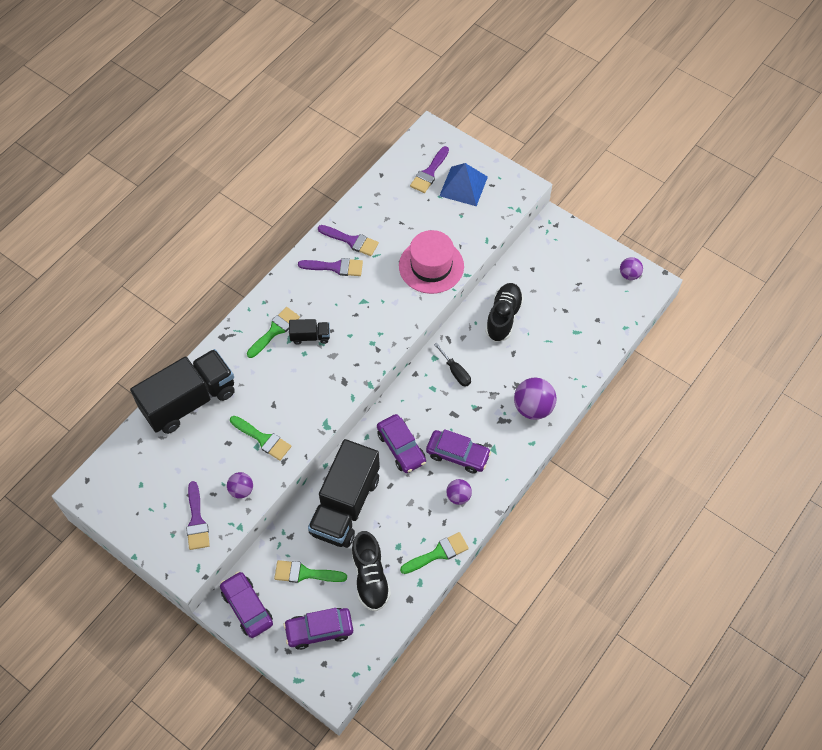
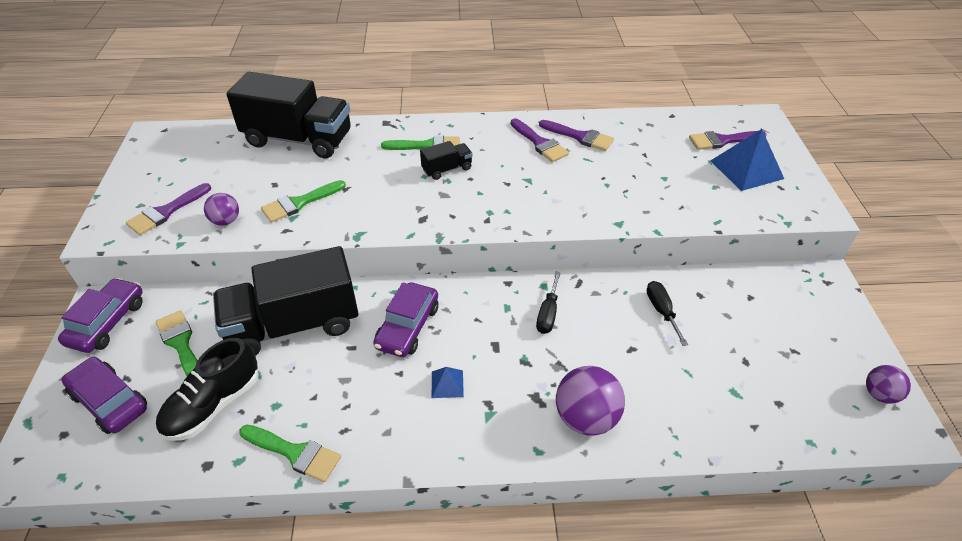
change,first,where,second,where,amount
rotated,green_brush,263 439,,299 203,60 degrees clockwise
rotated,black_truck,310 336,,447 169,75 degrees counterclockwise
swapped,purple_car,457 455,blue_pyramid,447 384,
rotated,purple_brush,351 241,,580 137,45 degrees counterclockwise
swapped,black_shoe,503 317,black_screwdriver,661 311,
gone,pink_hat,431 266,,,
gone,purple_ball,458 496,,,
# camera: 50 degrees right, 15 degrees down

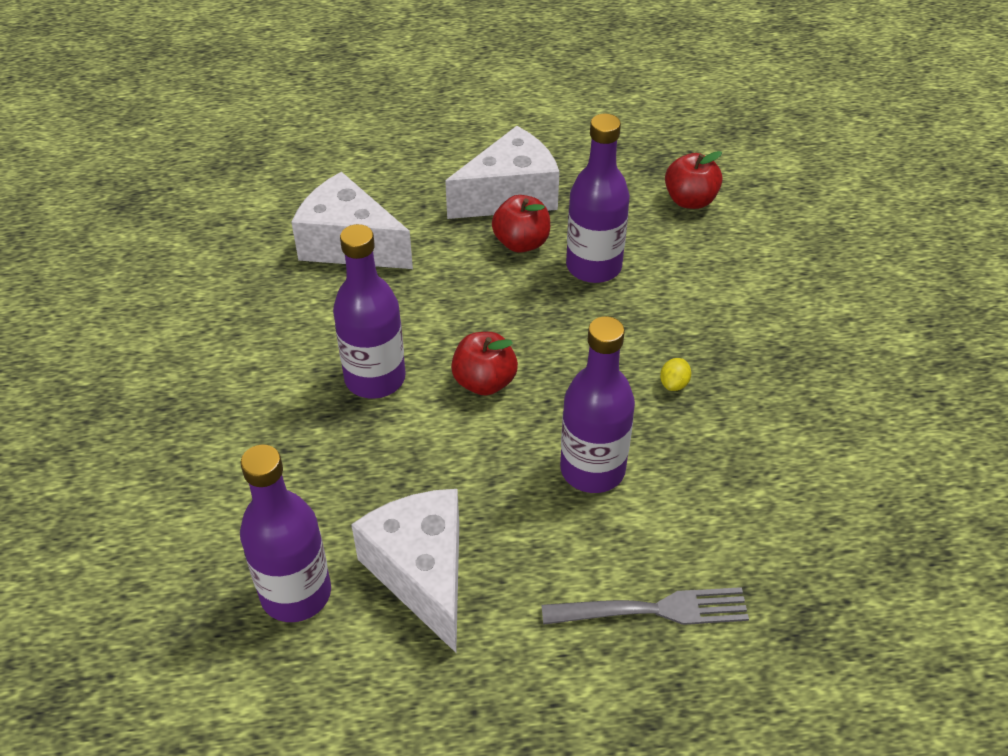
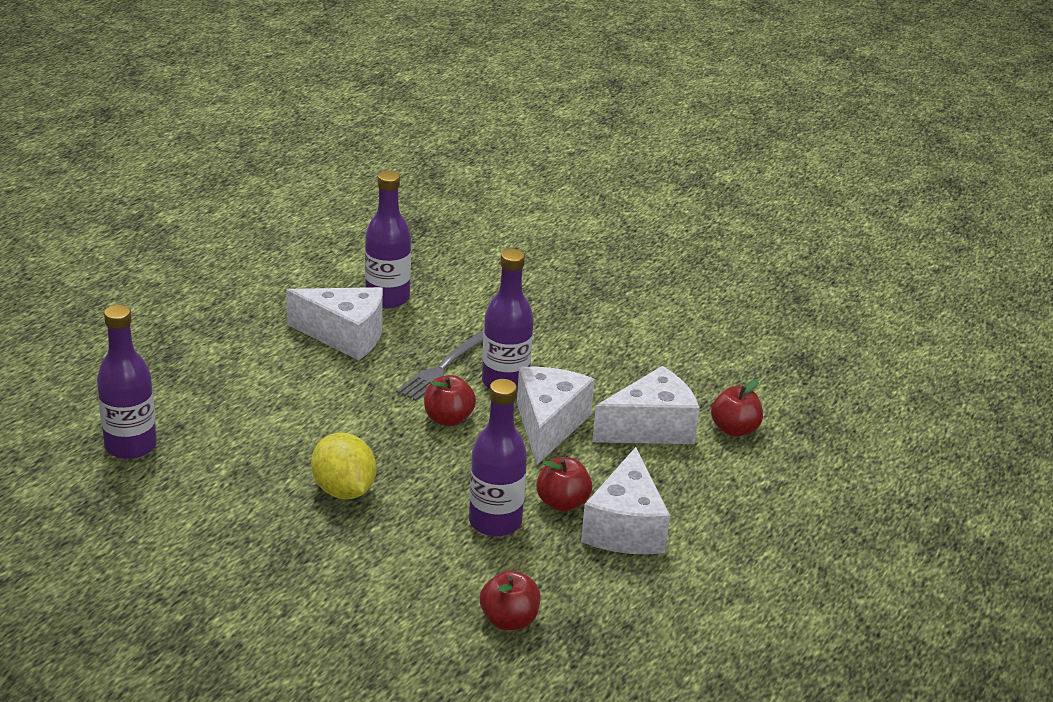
change,first,where,second,where,amount
shifted,purple_bottle,592 469,,131 446,
scaled,yellow_lemon,674 384,,343 490,x2.43
shifted,grey_fork,653 610,,442 368,
new,,,white_cheese,548 425,
new,,,red_apple,734 429,
# camera: 125 degrees right, 15 degrees down

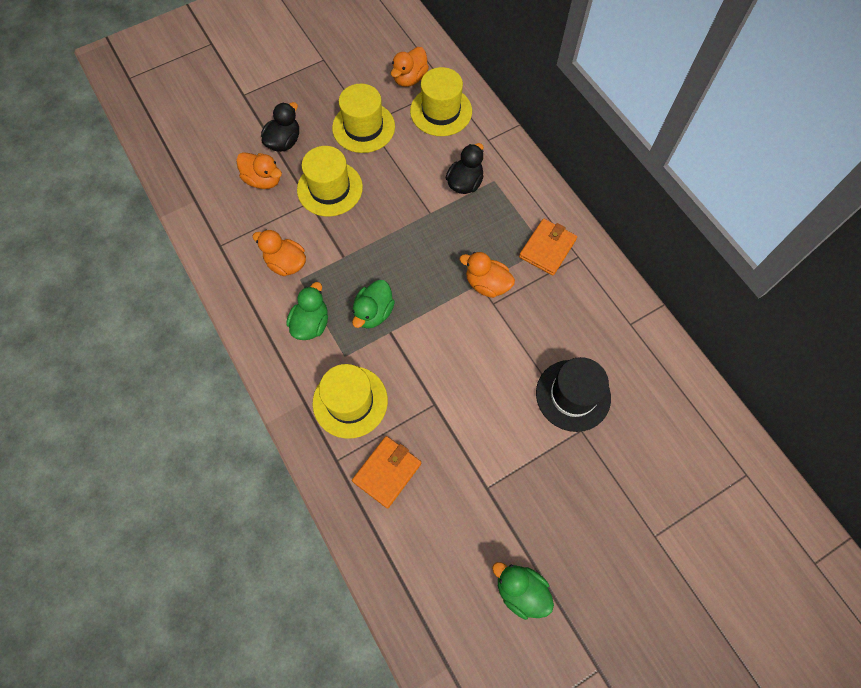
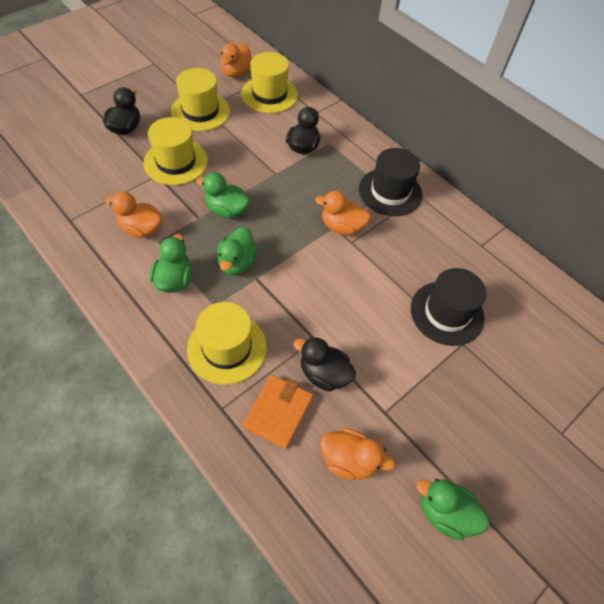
change,first,where,second,where,amount
new,,,green_duck,227 210,
new,,,black_duck,324 374,
shifted,orange_duck,263 180,,349 460,
swapped,orange_wallet,547 248,black_hat,390 192,
# camera: 15 degrees left, 10 degrees down

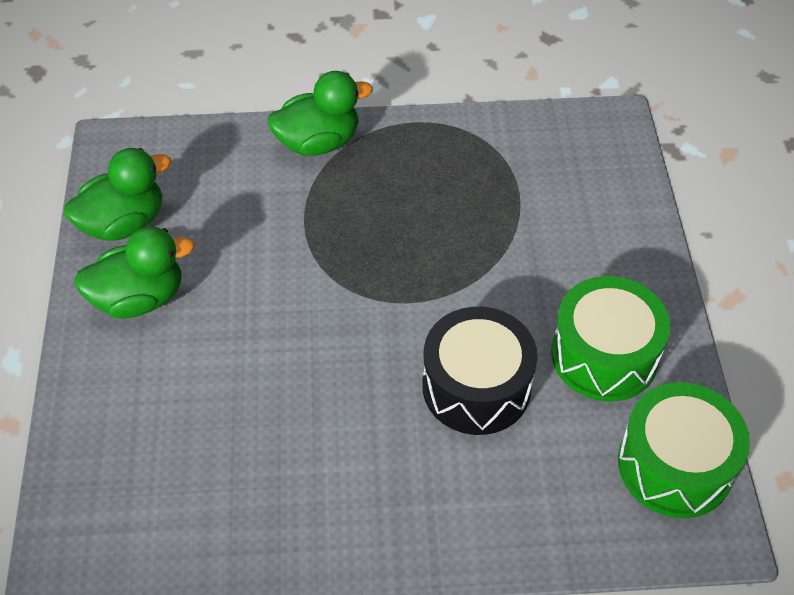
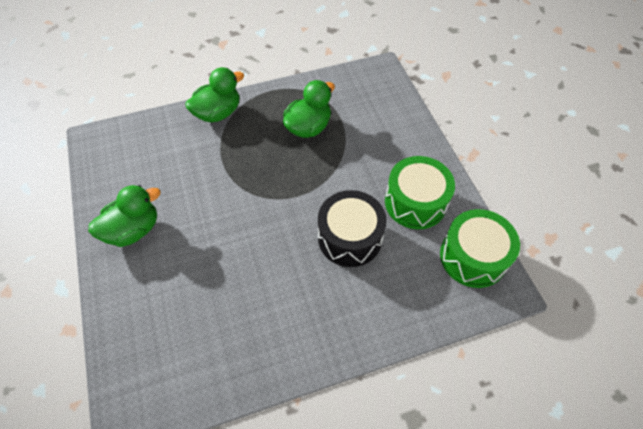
change,first,where,second,where,amount
shifted,green_duck,124 223,,308 127,
# camera: 15 degrees left, 5 degrees up

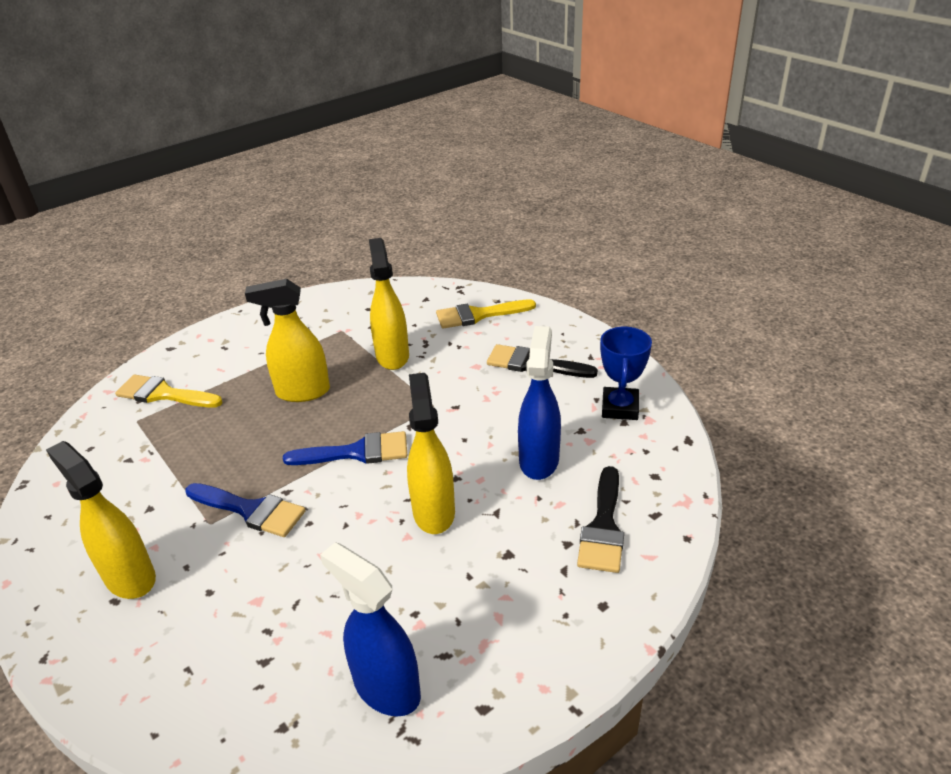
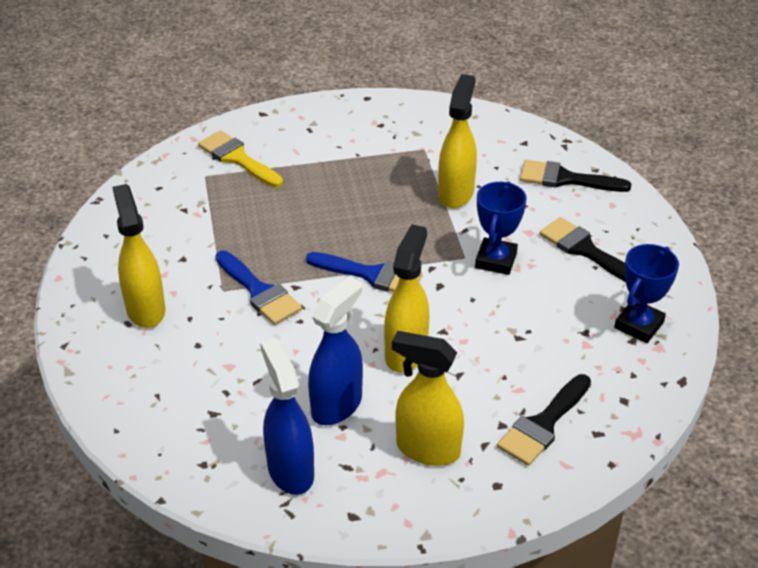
change,first,where,second,where,amount
shifted,blue_spray_bottle,539 460,,337 405,
shifted,yellow_spray_bottle,302 392,,427 449,
new,,,blue_trophy,496 260,
repainted,yellow_brush,478 315,black_brush,565 179,
# camera: 25 degrees right, 5 degrees up

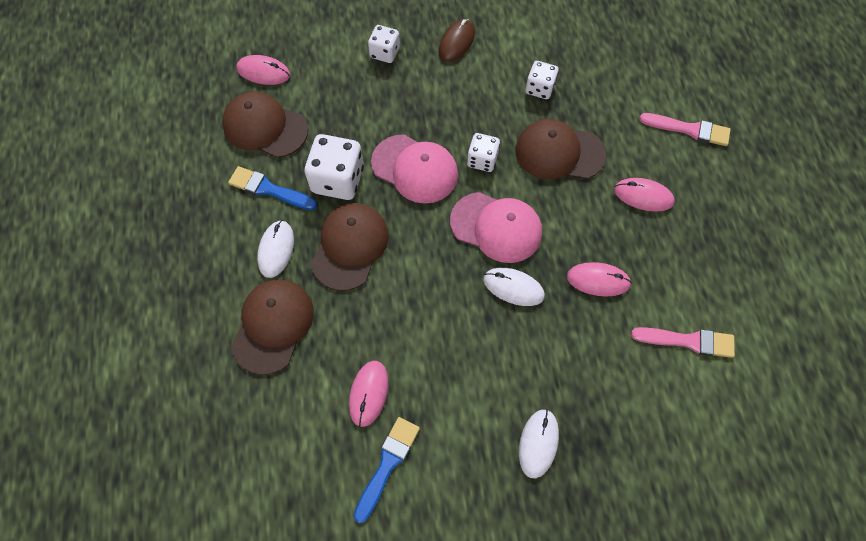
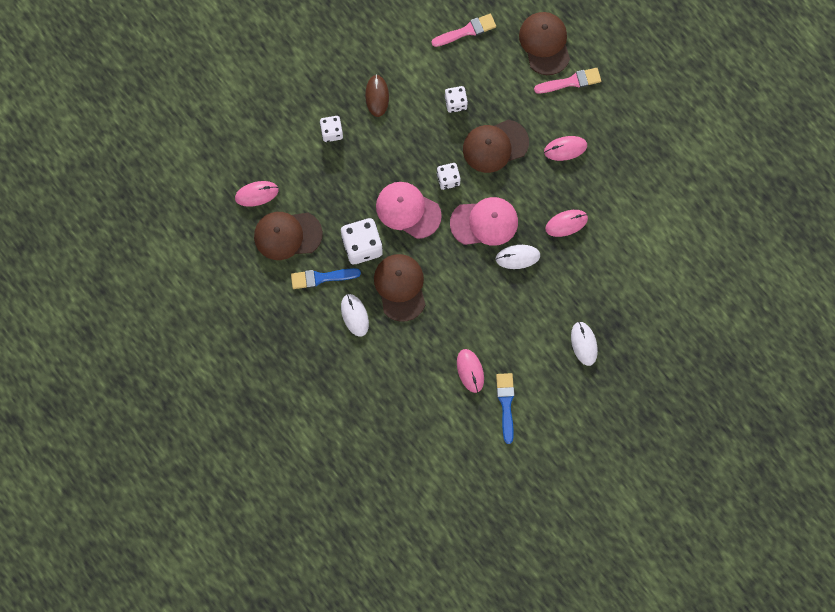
change,first,where,second,where,amount
rotated,pink_cap,415 169,,408 210,150 degrees counterclockwise
shifted,pink_brush,688 341,,466 31,
shifted,brown_cap,273 326,,545 43,
# camera: 30 degrees left, 10 degrees up

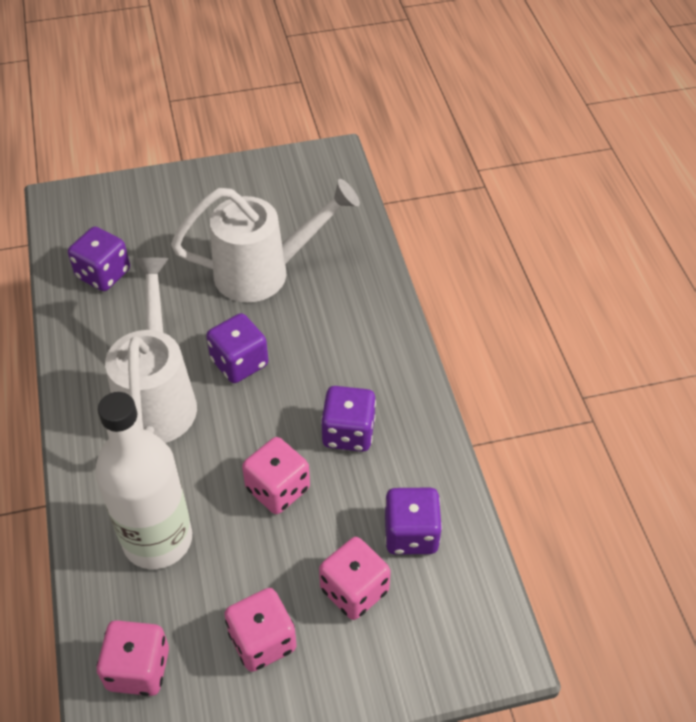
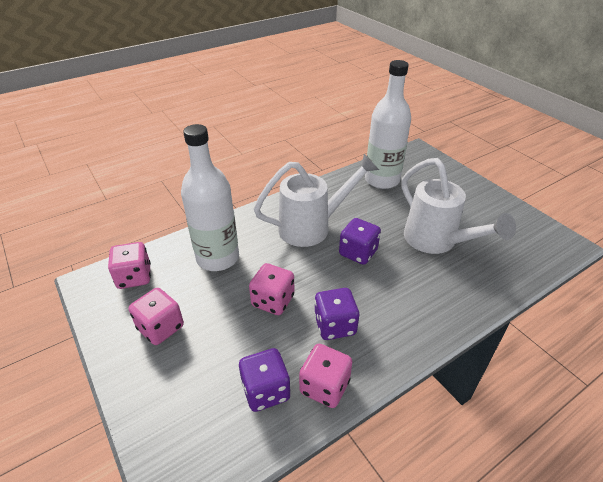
change,first,where,second,where,amount
shifted,pink_dice,354 590,,324 386,
swapped,purple_dice,103 274,white_bottle,382 180,
# camera: 70 degrees right, 10 degrees down

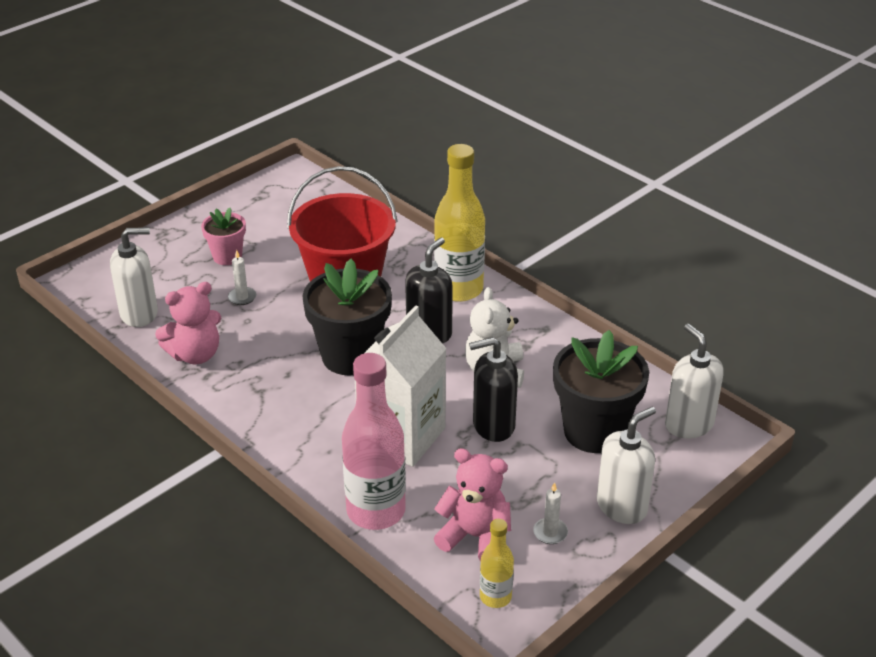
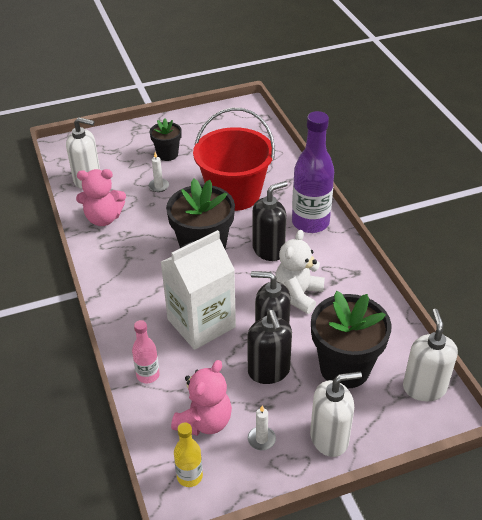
change,first,where,second,where,amount
scaled,pink_bottle,376 511,,148 375,x0.51
repainted,pink_flower_pot,227 256,black_flower_pot,167 154,
rotated,pink_teddy_bear,475 536,,204 421,75 degrees clockwise
new,,,black_soap_dispenser,269 371,
repainted,yellow_bottle,459 289,purple_bottle,310 222,
# camera: 25 degrees right, 5 degrees up

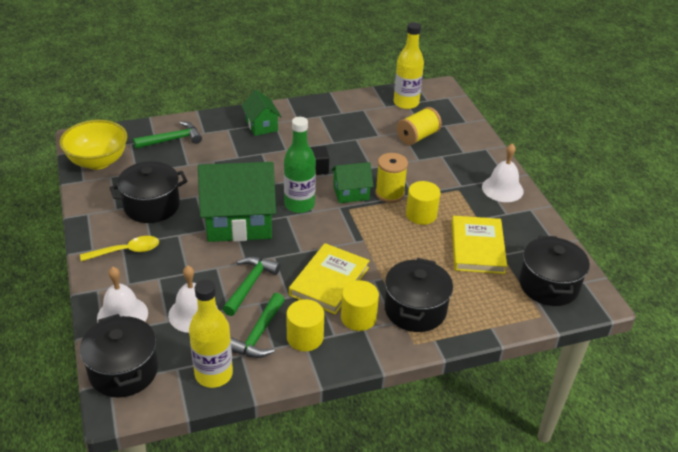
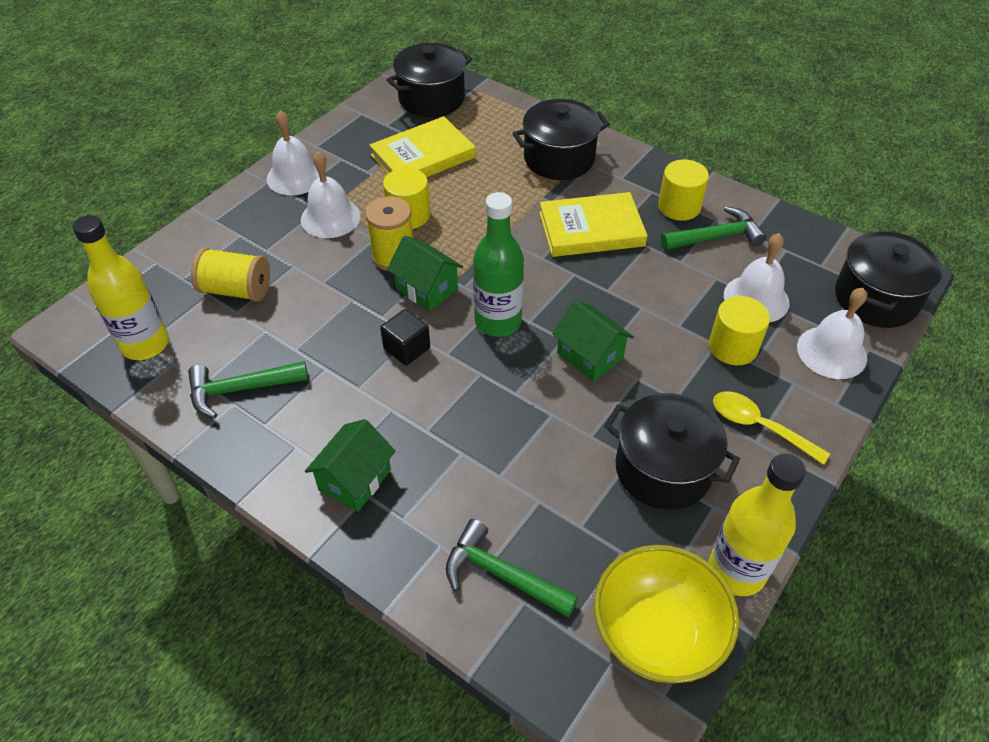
change,first,where,second,where,amount
shifted,green_hammer,250 284,,240 389,
new,,,white_bell,330 217,
scaled,green_house,239 222,,590 356,x0.52
shifted,yellow_bottle,213 374,,736 571,
shifted,yellow_cylinder,358 318,,733 347,
# camera: 125 degrees left, 10 degrees up

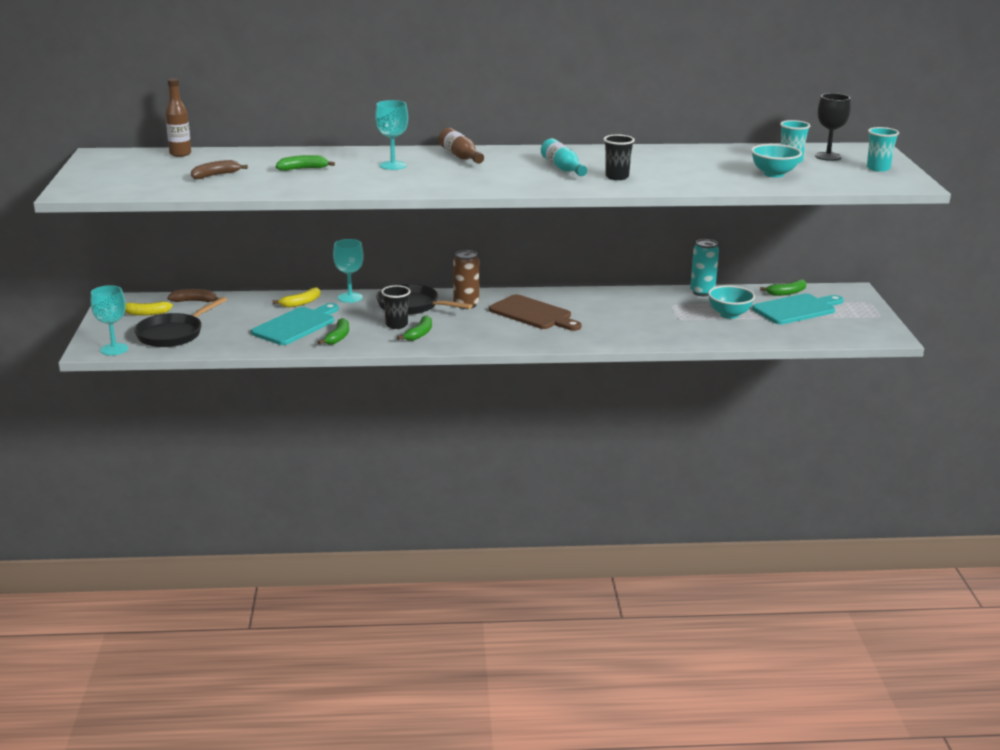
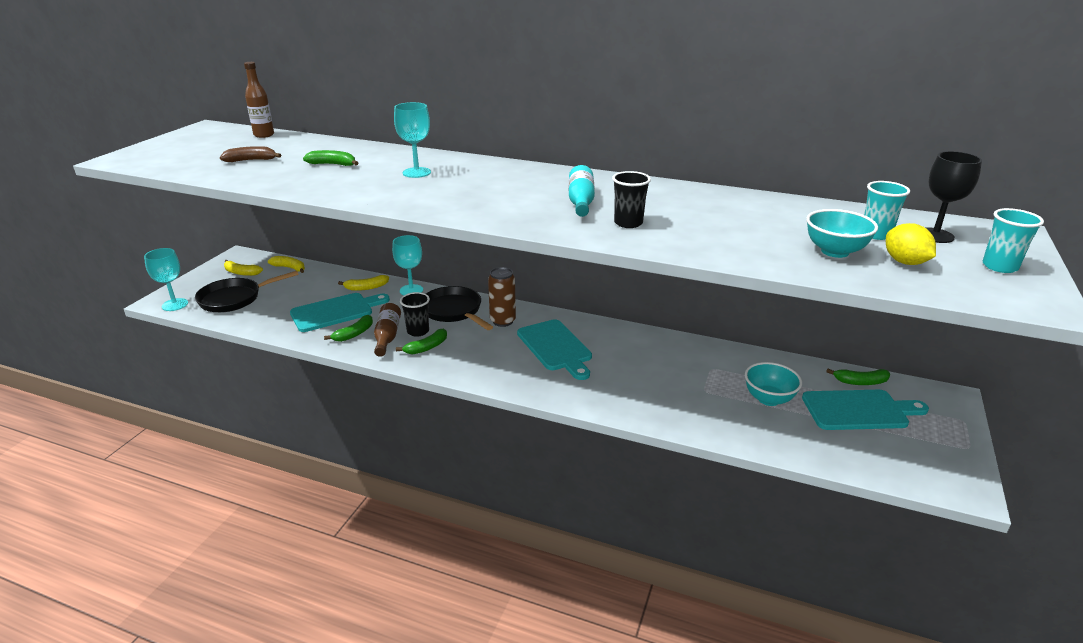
change,first,where,second,where,amount
repainted,brown_banana,194 301,yellow_banana,289 268,
shifted,brown_bottle,460 156,,387 337,
repainted,brown_cutting_board,533 314,turquoise_cutting_board,555 347,
new,,,yellow_lemon,905 262,
gone,turquoise_can,702 292,,,
# camera: 25 degrees right, 5 degrees up

